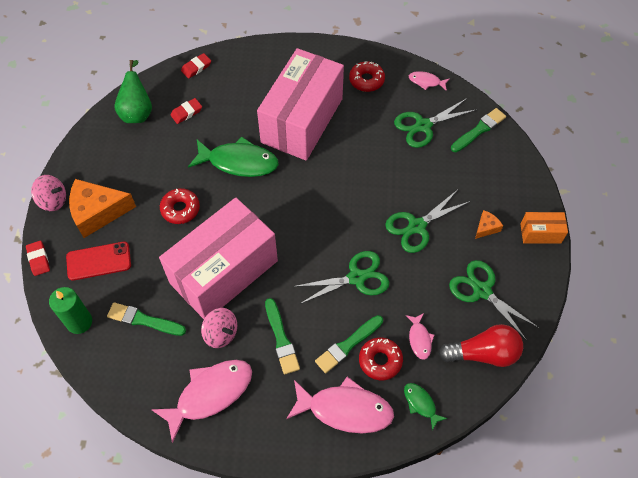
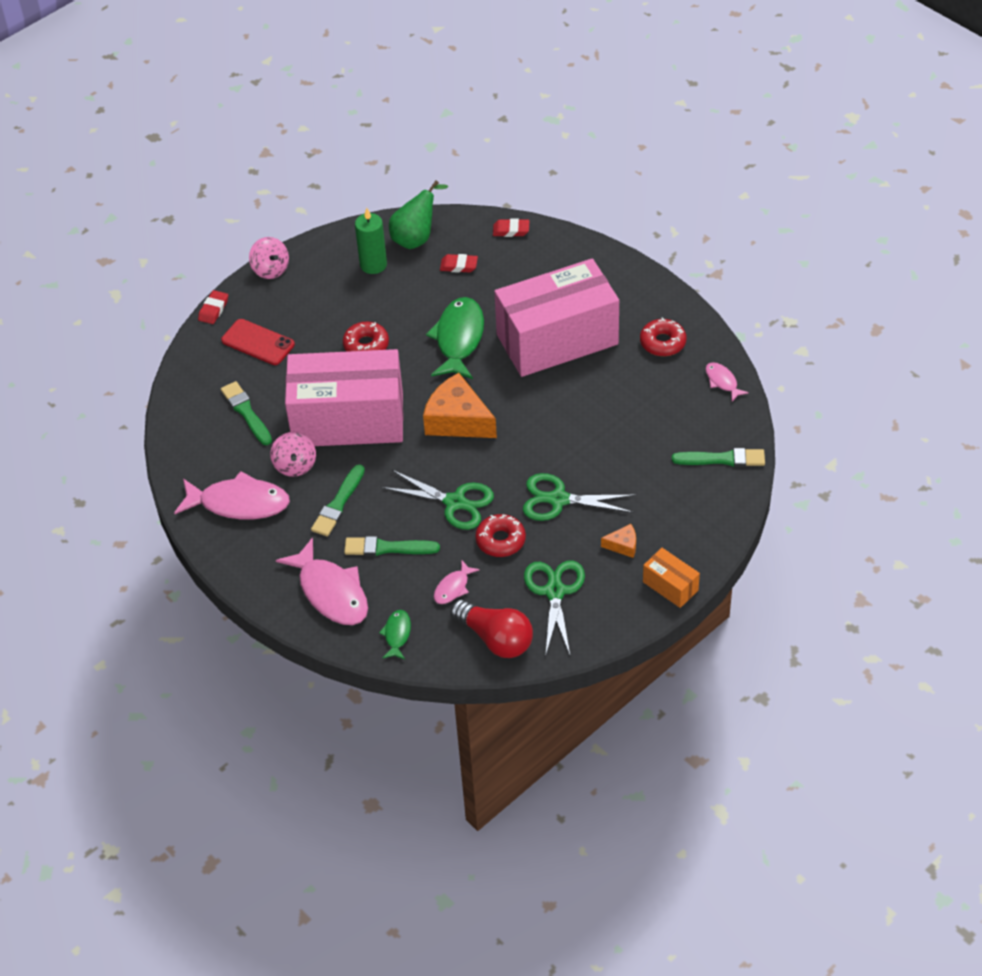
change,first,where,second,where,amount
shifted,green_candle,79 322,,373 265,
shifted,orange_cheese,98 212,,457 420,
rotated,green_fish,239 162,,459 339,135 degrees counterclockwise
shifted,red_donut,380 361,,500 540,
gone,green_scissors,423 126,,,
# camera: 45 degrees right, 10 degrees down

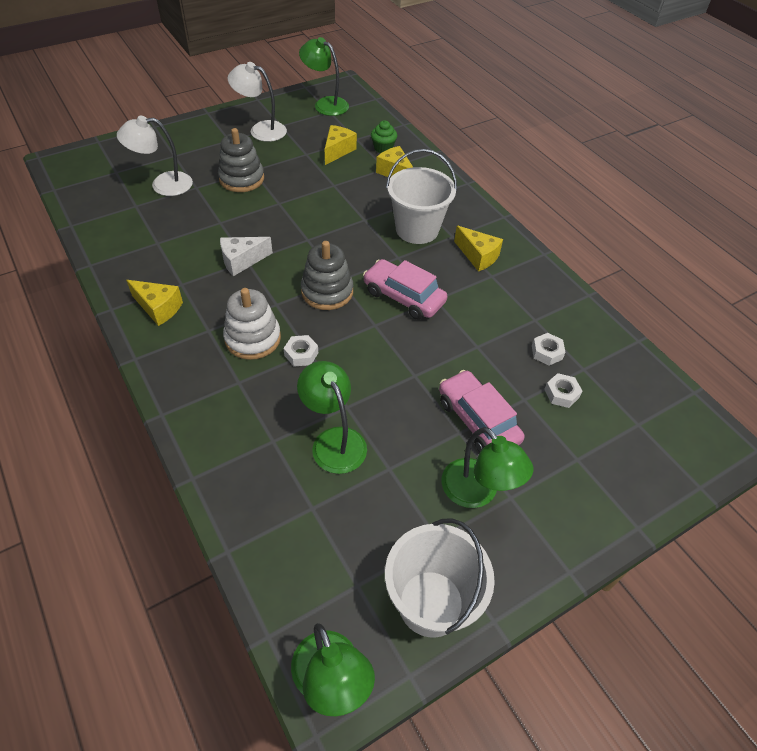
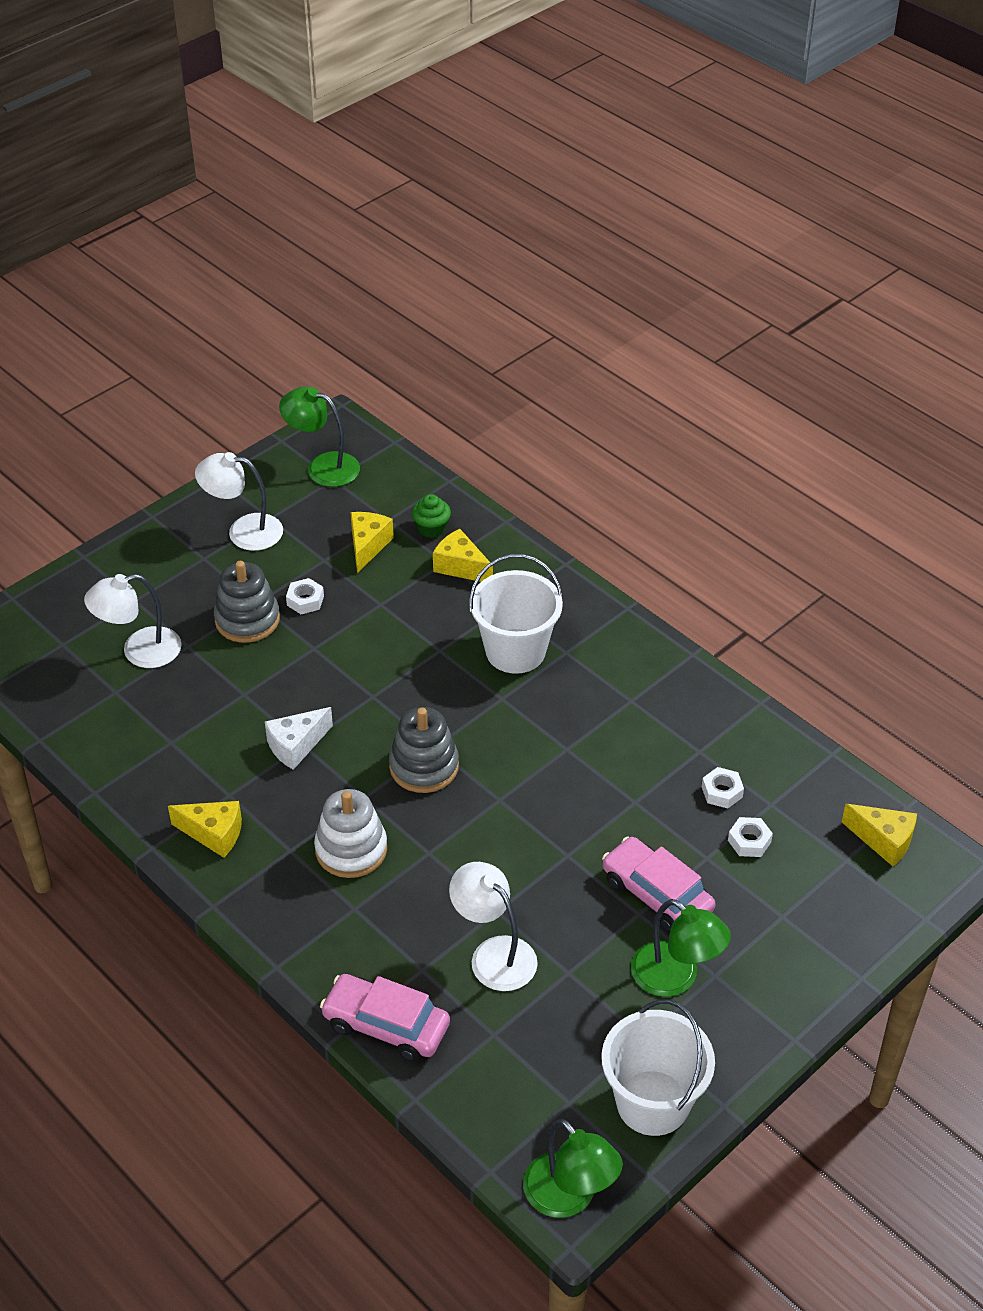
change,first,where,second,where,amount
shifted,white_nut,301 354,,305 600,
shifted,pink_car,403 297,,386 1025,
repainted,green_lamp,334 440,white_lamp,494 954,
shifted,yellow_cheese,478 256,,883 840,
# camera: 10 degrees left, 5 degrees down

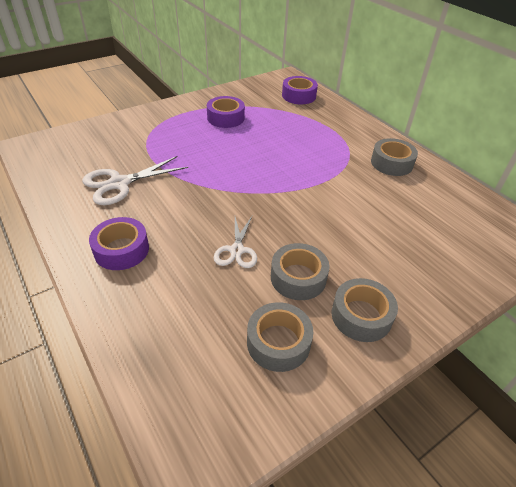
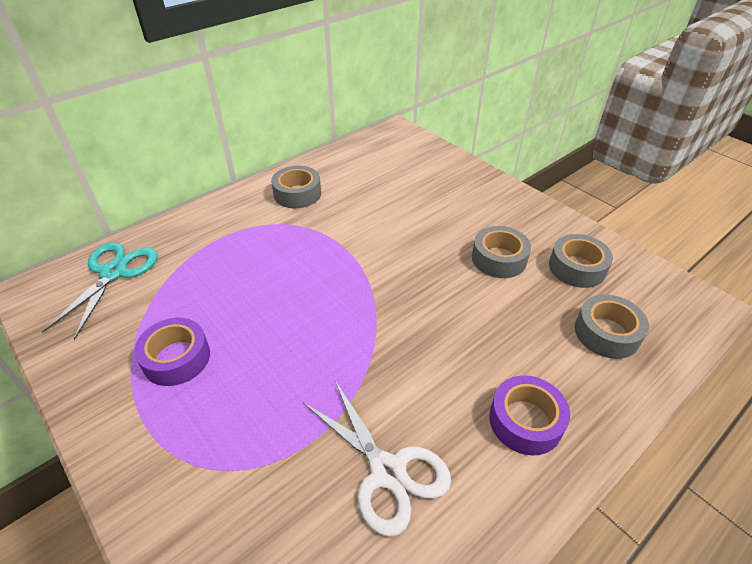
change,first,where,second,where,amount
swapped,purple_tape,299 96,turquoise_scissors,114 273,
shifted,grey_tape,361 316,,606 333,
gone,white_scissors,236 250,,,
# camera: 95 degrees left, 0 degrees up

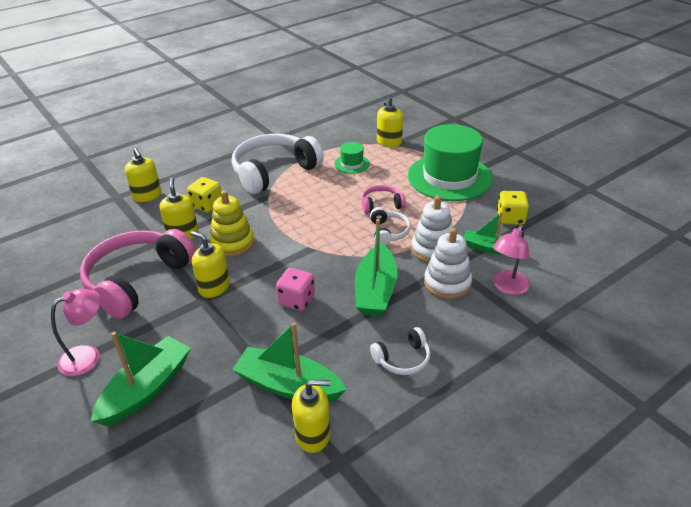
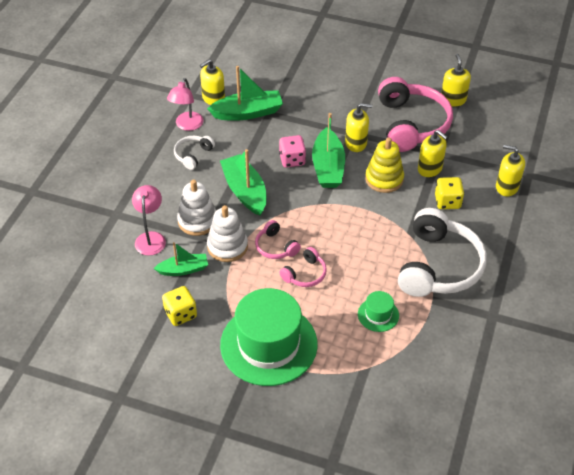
change,first,where,second,where,amount
shifted,pink_lamp,88 356,,187 125,
repainted,white_headphones,388 232,pink_headphones,275 247,
shifted,green_boat,146 389,,328 167,
shifted,yellow_soap_dispenser,389 142,,453 100,
# camera: 145 degrees right, 10 degrees up

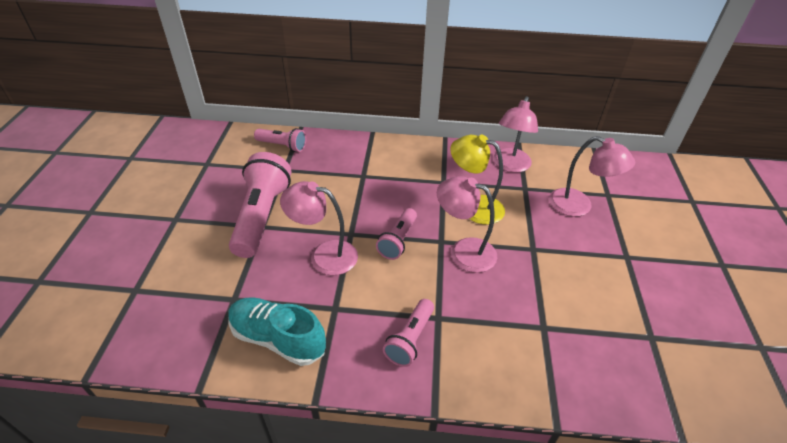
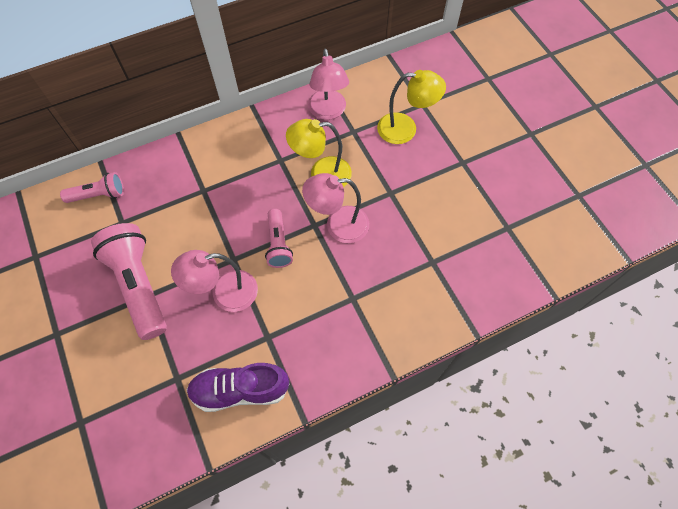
change,first,where,second,where,amount
repainted,turquoise_shoe,278 339,purple_shoe,240 390,
repainted,pink_lamp,579 206,yellow_lamp,405 129,
gone,pink_flashlight,410 339,,,
# camera: 30 degrees left, 20 degrees up

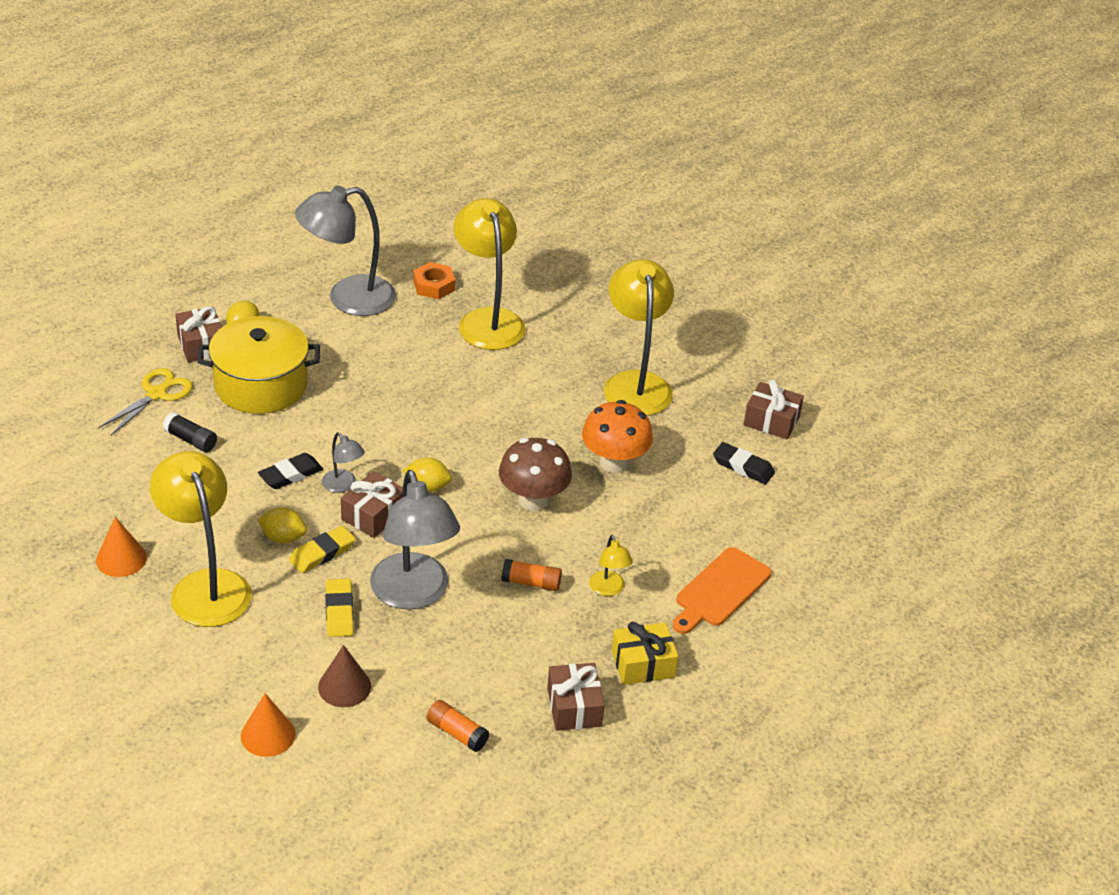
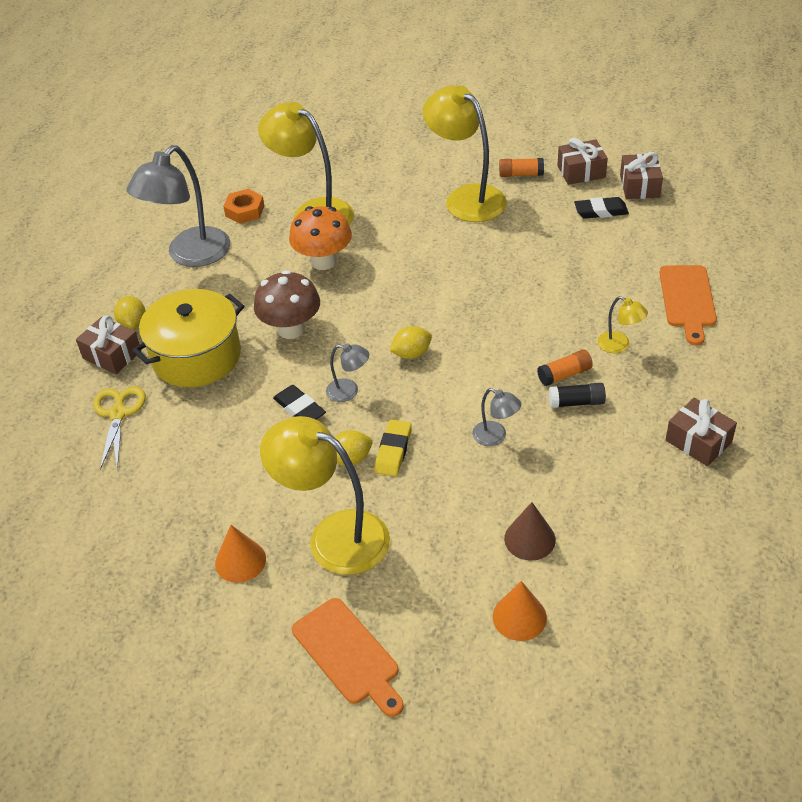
change,first,where,second,where,amount
shifted,brown_mushroom,533 500,,291 329,
rotated,black_eraser,290 474,,299 408,60 degrees counterclockwise
shifted,orange_mushroom,614 463,,323 261,
new,,,orange_cutting_board,348 654,
scaled,grey_lamp,413 594,,495 437,x0.46
shifted,orange_glue_stick,457 733,,521 174,
shifted,black_glue_stick,190 440,,576 402,
shifted,brown_gift,373 515,,639 186,
gone,yellow_eraser,339 611,,,
gone,yellow_gift,643 664,,,
# camera: 30 degrees left, 5 degrees up

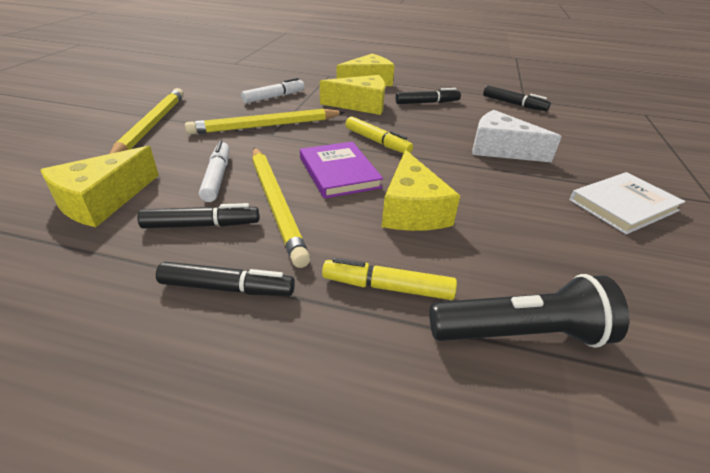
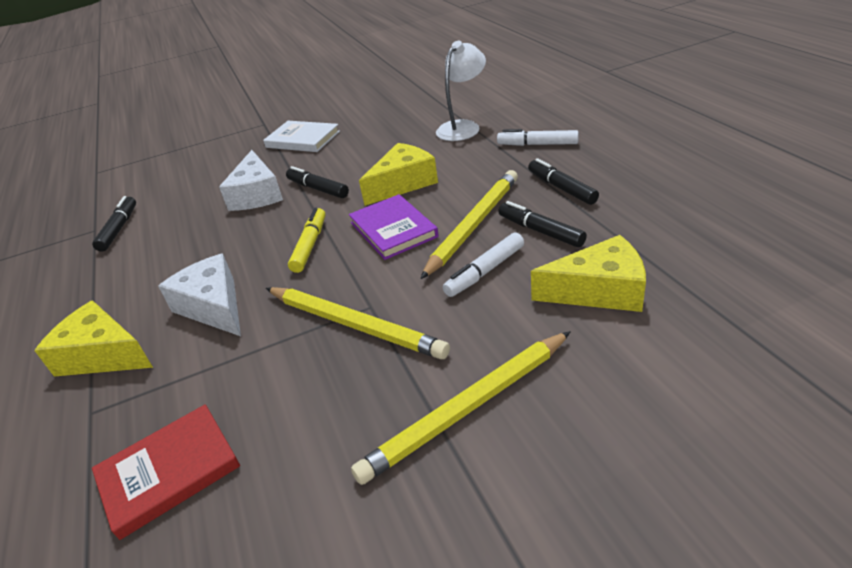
change,first,where,second,where,amount
new,,,red_book,169 471,
repainted,yellow_cheese,361 105,white_cheese,213 307,
shifted,black_marker,427 103,,318 189,
rotated,purple_book,339 172,,393 230,60 degrees counterclockwise
swapped,black_flashlight,520 333,white_lamp,463 127,
shifted,white_marker,274 97,,537 144,
gone,yellow_marker,387 287,,,
# camera: 120 degrees left, 0 degrees up

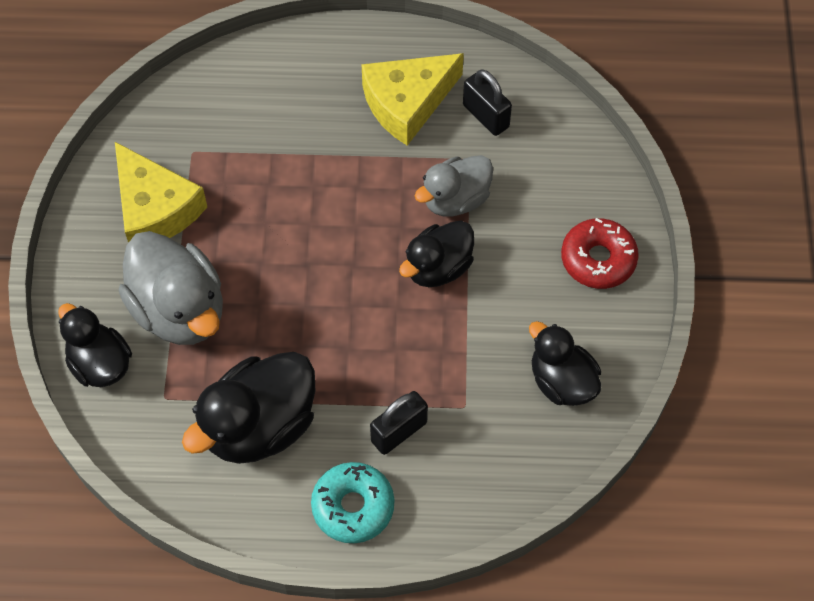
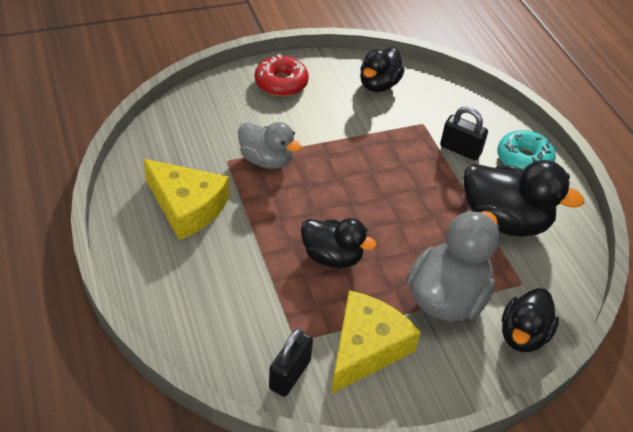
change,first,where,second,where,amount
shifted,black_padlock,485 116,,290 374,
shifted,black_duck,438 267,,332 257,
# camera: 115 degrees left, 15 degrees down

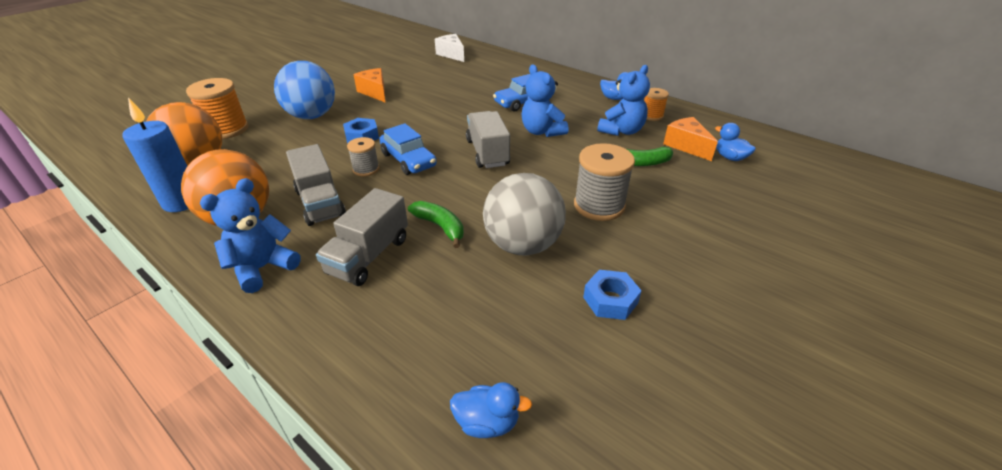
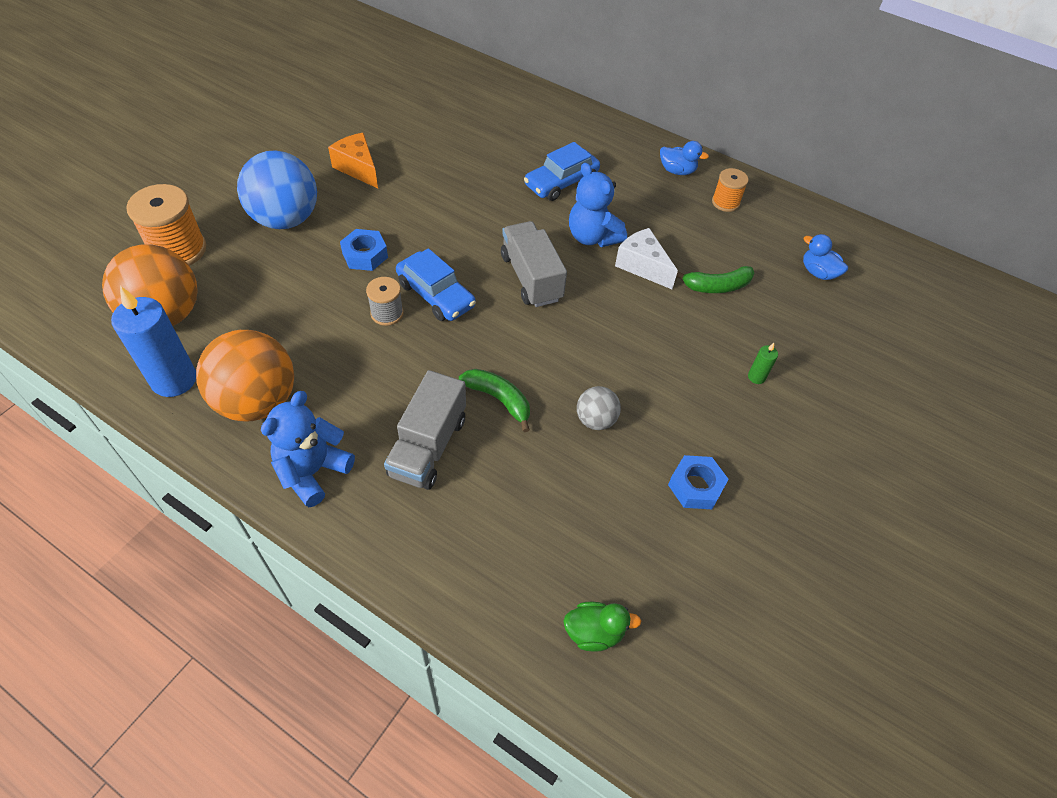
change,first,where,second,where,amount
repainted,blue_duck,487 422,green_duck,594 632,
scaled,grey_ball,522 245,,595 420,x0.50
shifted,white_cheese,451 54,,642 266,
new,,,green_candle,756 377,
gone,grey_truck,320 203,,,
gone,grey_spool,599 205,,,
gone,blue_teddy_bear,621 131,,,
gone,orange_cheese,686 146,,,
# camera: 10 degrees left, 15 degrees up

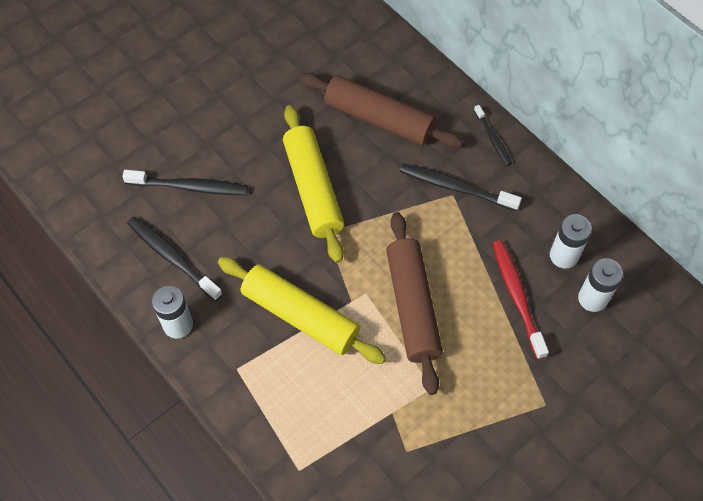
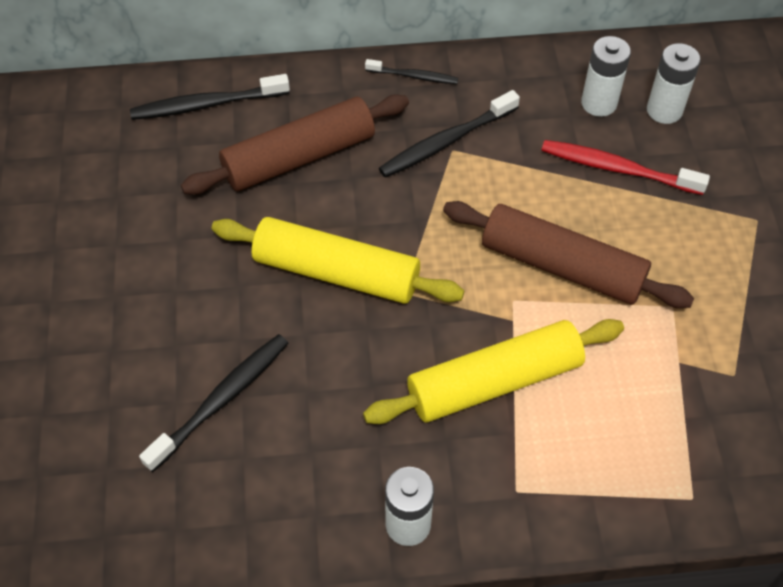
change,first,where,second,where,amount
shifted,black_toothbrush,172 257,,207 104,
# camera: 55 degrees left, 5 degrees down

